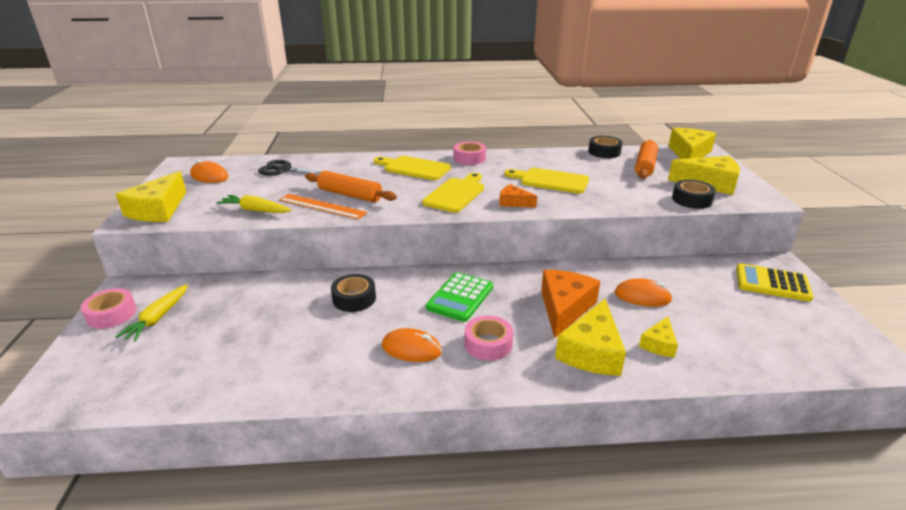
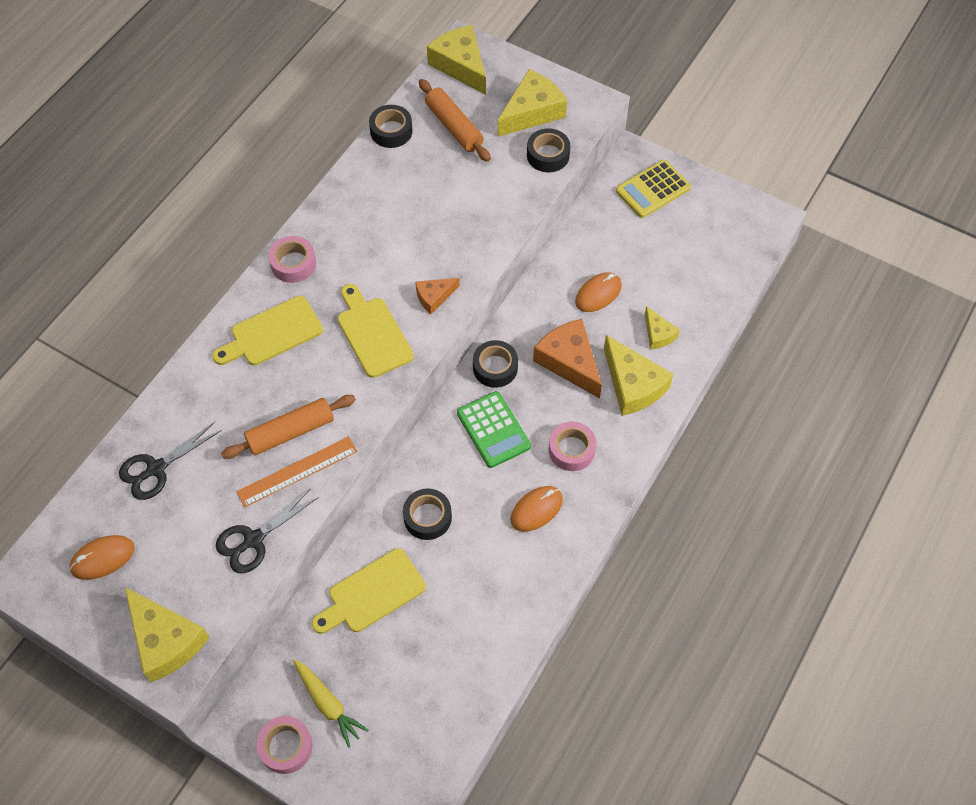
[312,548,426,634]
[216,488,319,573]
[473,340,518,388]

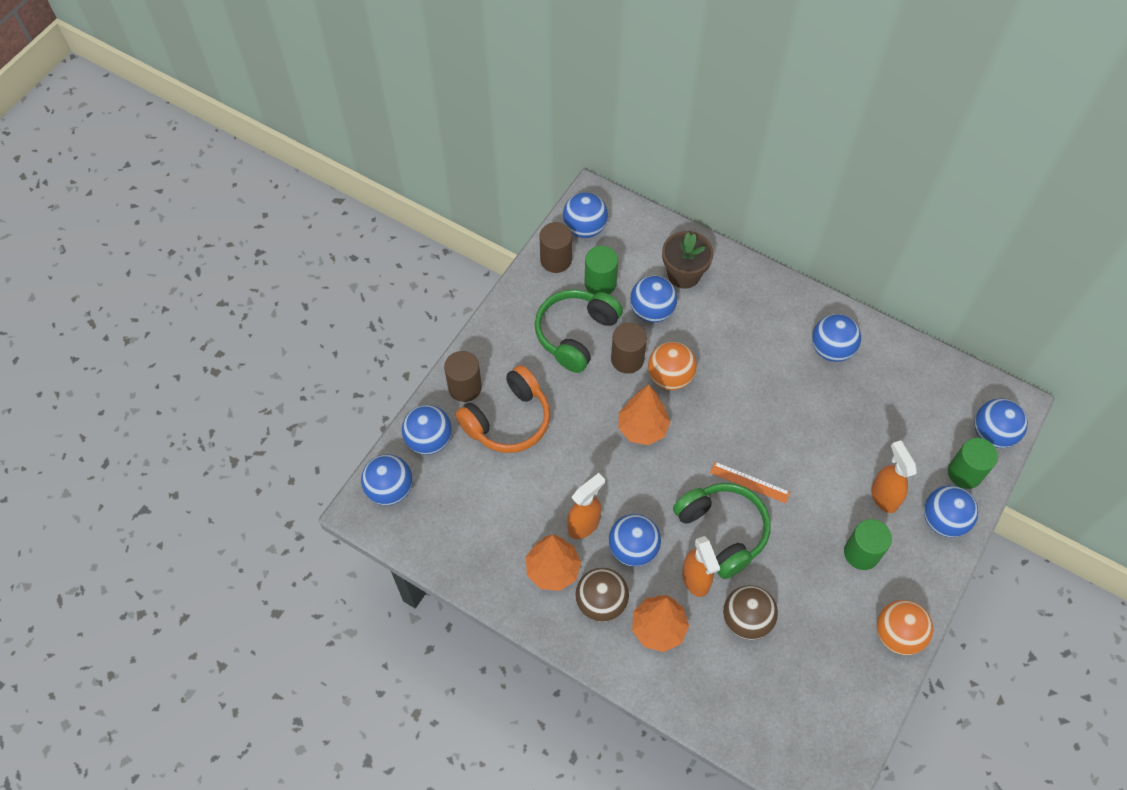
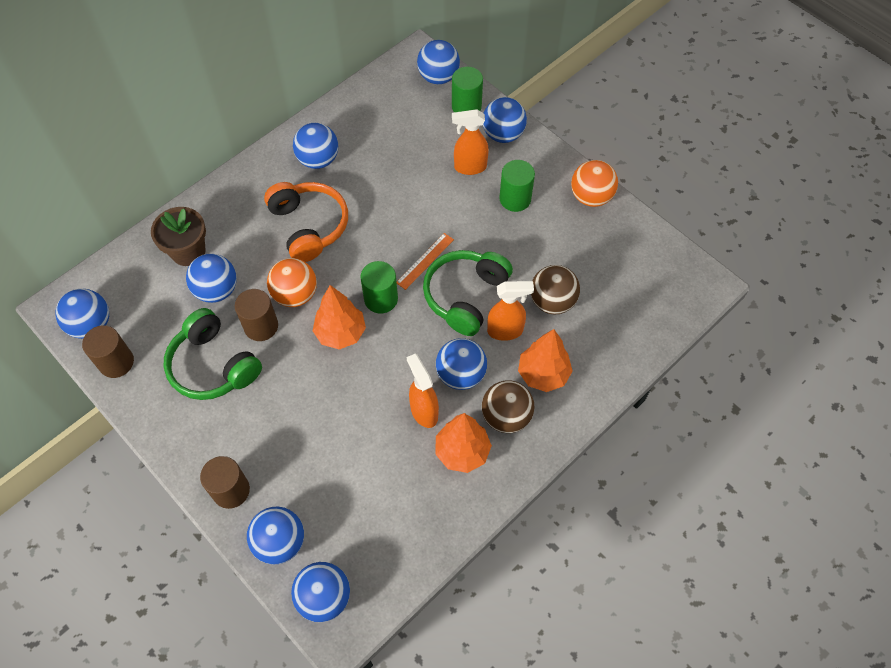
[360,261,398,313]
[264,182,348,262]
[423,250,513,336]

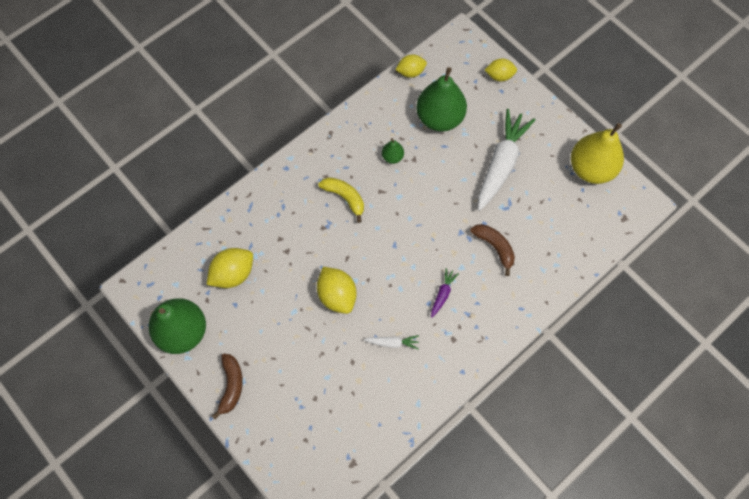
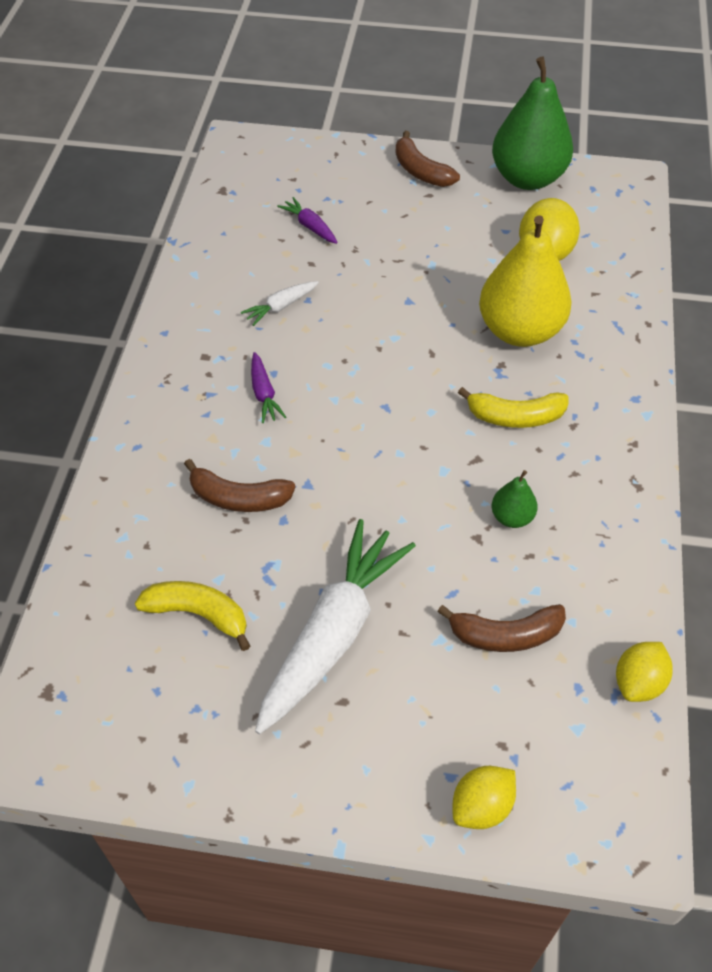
[437,604,566,652]
[255,519,416,734]
[479,215,572,347]
[317,267,357,314] (first image)
[277,197,338,244]
[135,581,250,651]

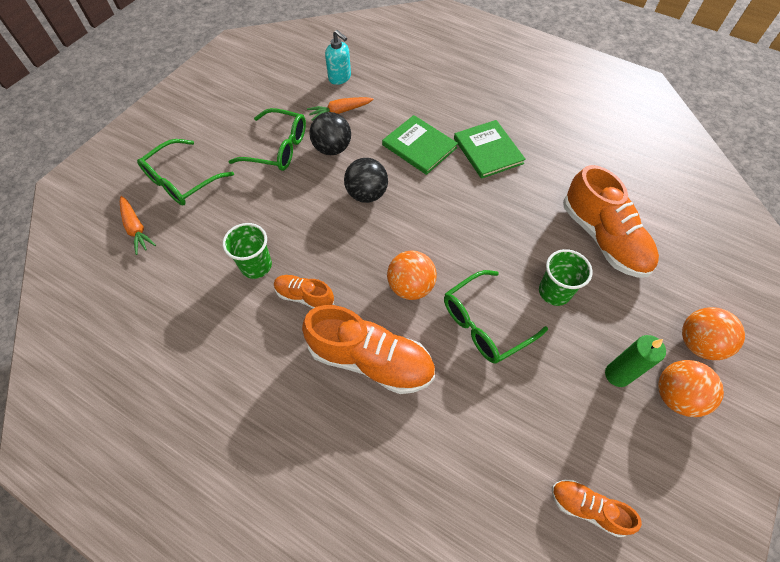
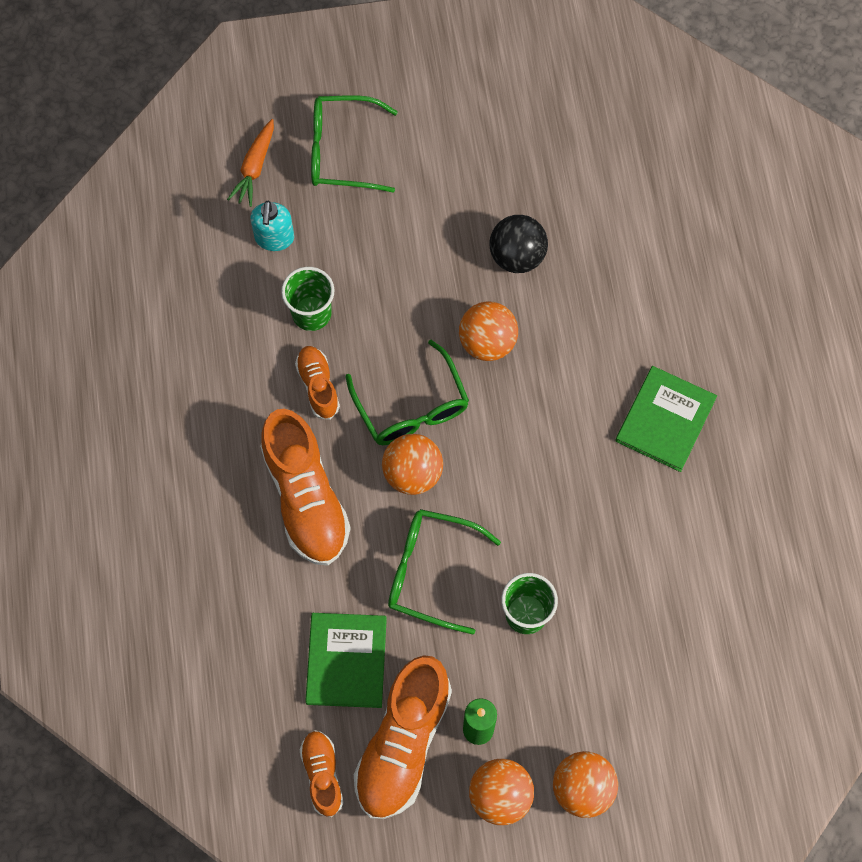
[250,201,294,251]
[307,97,374,121] (first image)
[345,340,469,445]
[305,613,387,708]
[459,301,518,361]
[354,655,452,819]

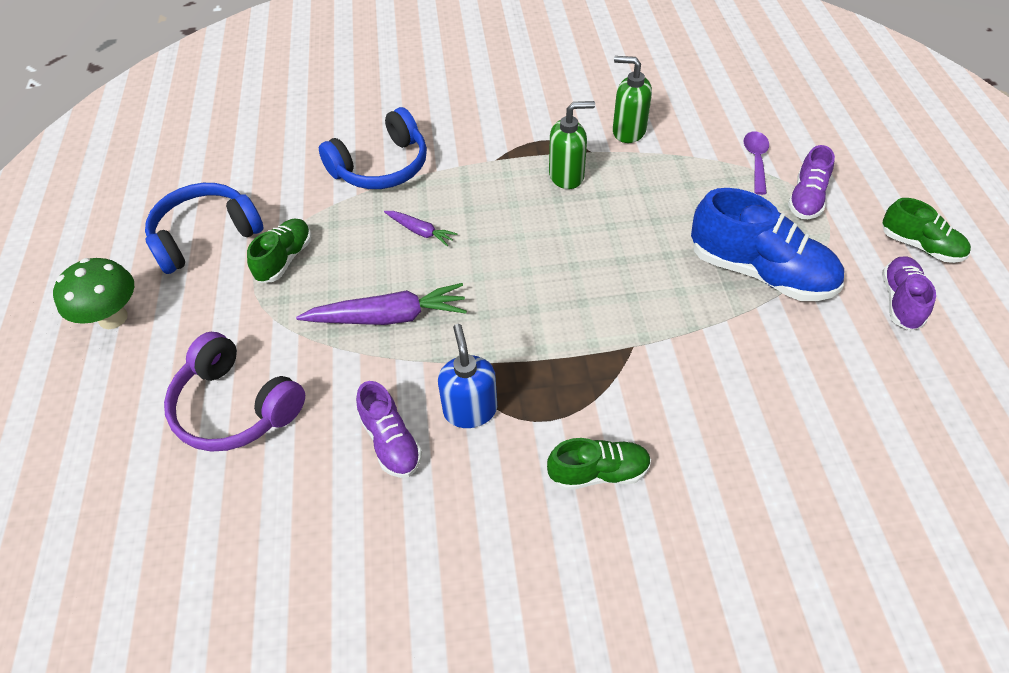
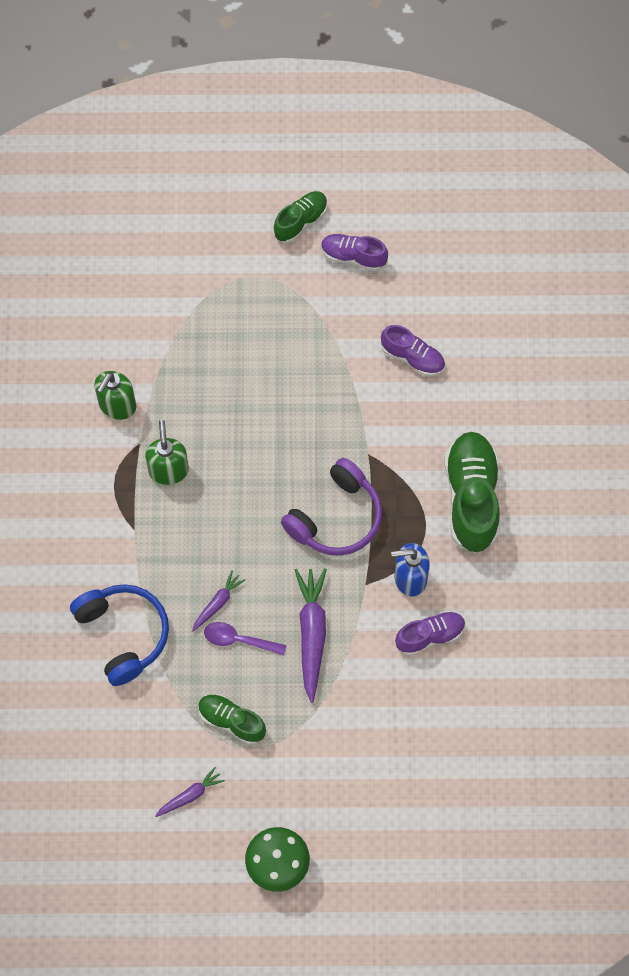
[204,622,286,656]
[381,325,445,376]
[155,767,225,817]
[691,188,844,301] (first image)
[281,458,382,556]
[445,432,500,553]

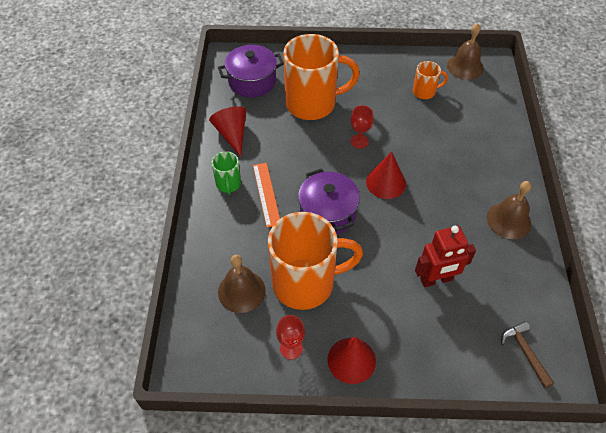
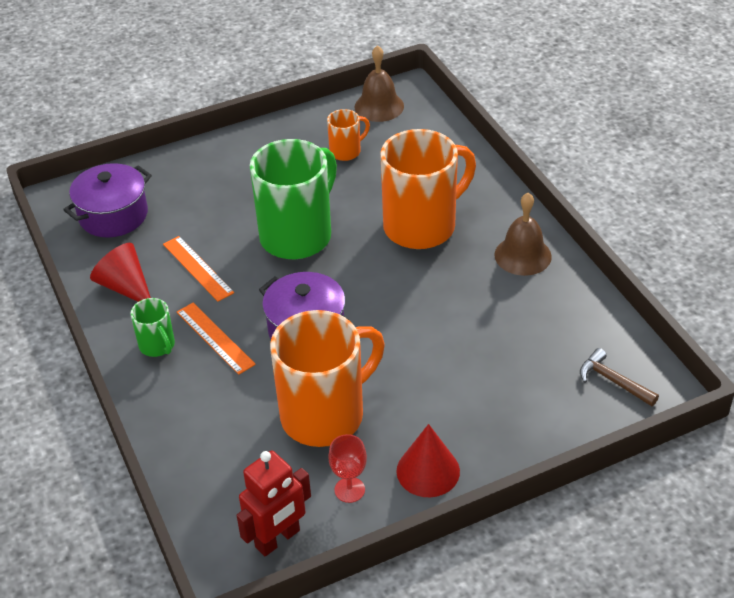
[380,129,476,249]
[250,139,337,259]
[366,152,406,199] (first image)
[236,451,311,557]
[218,255,266,313] (first image)
[163,236,234,302]

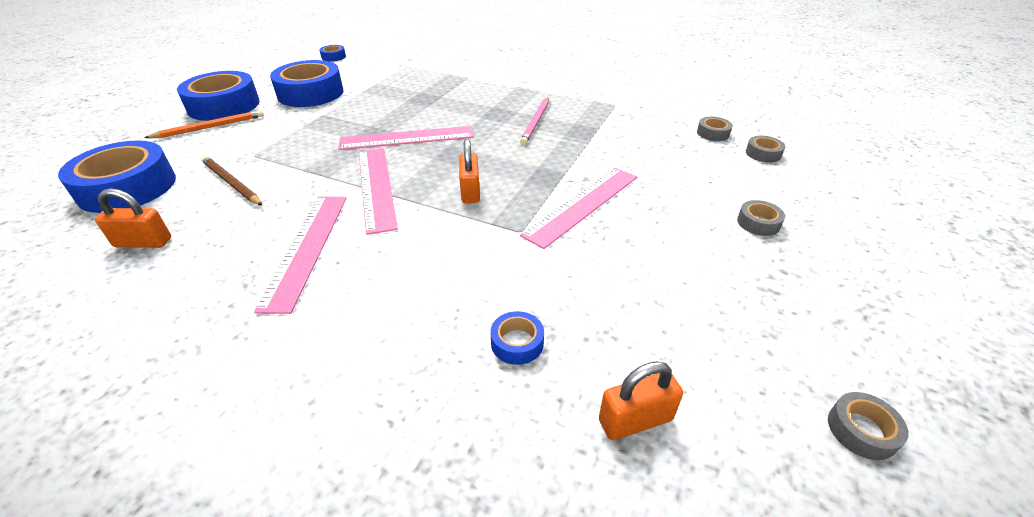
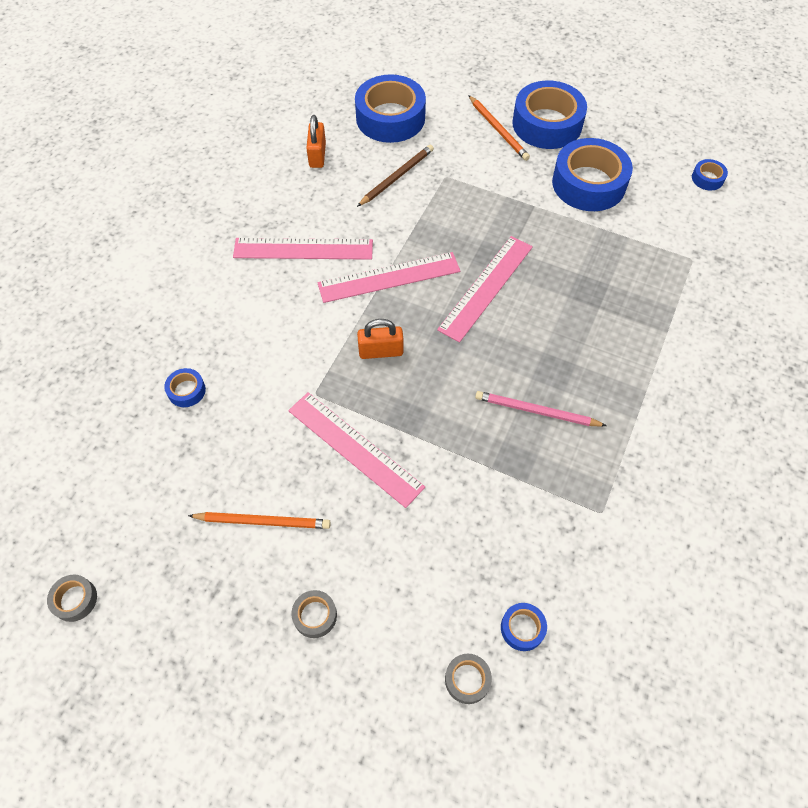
[501,603,547,651]
[437,236,533,343]
[599,361,683,440] (first image)
[188,512,331,529]

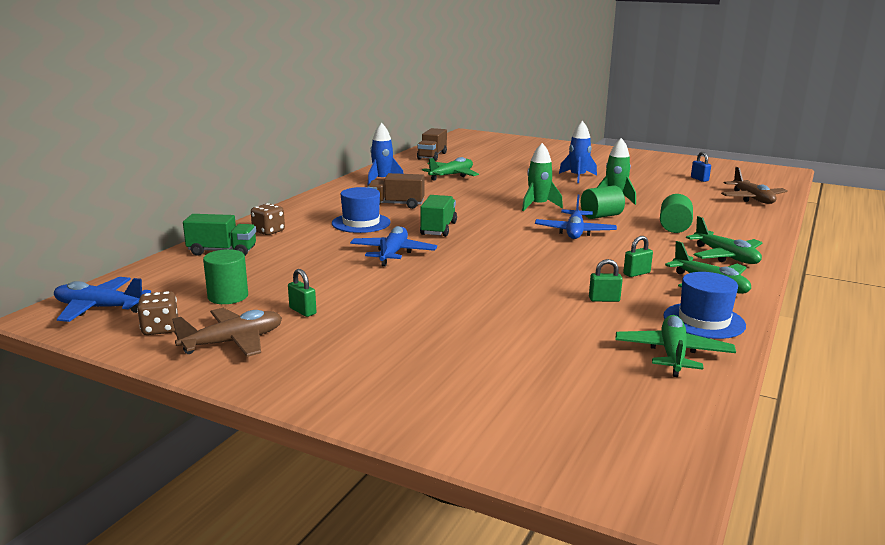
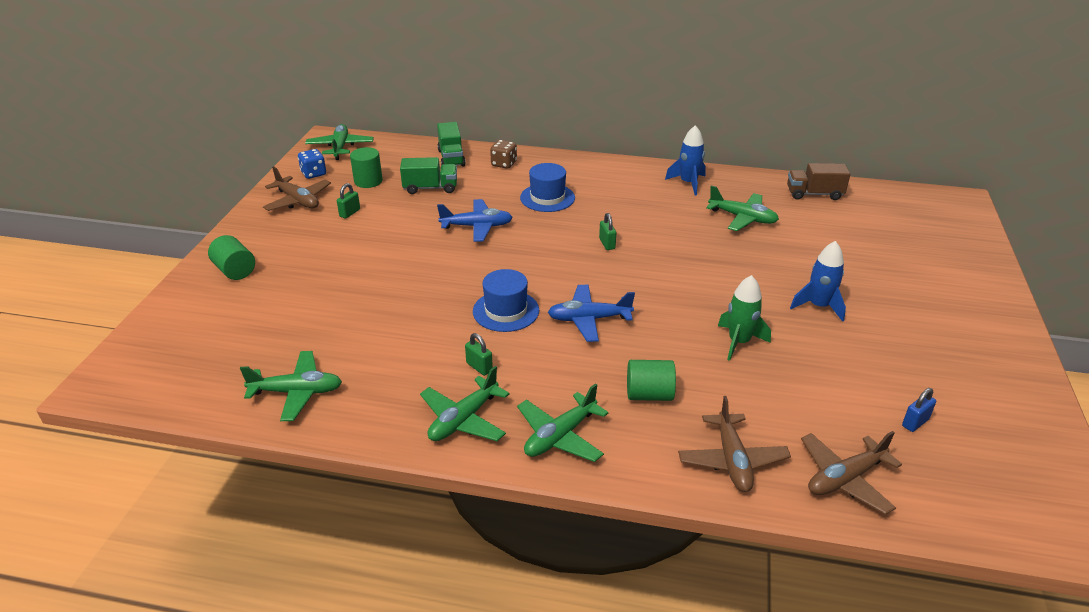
[522,143,563,211] (first image)
[368,173,424,209] (first image)
[208,235,255,280]
[400,157,457,194]
[599,213,616,250]
[473,269,539,332]
[305,124,374,160]
[298,149,326,179]
[678,396,791,492]

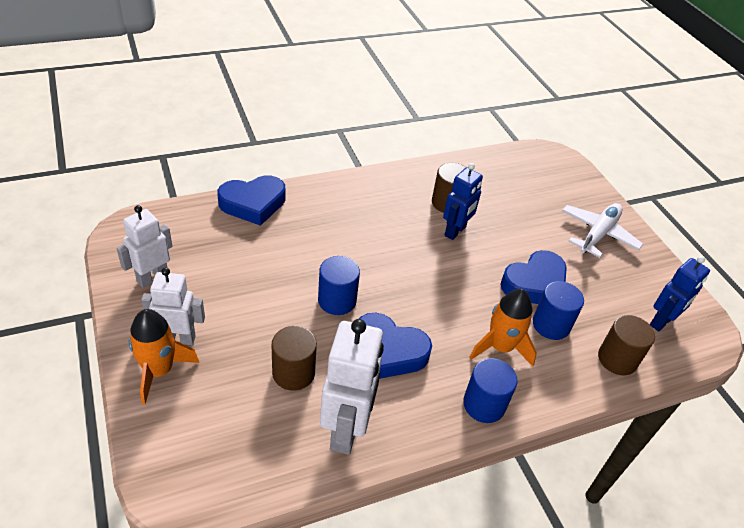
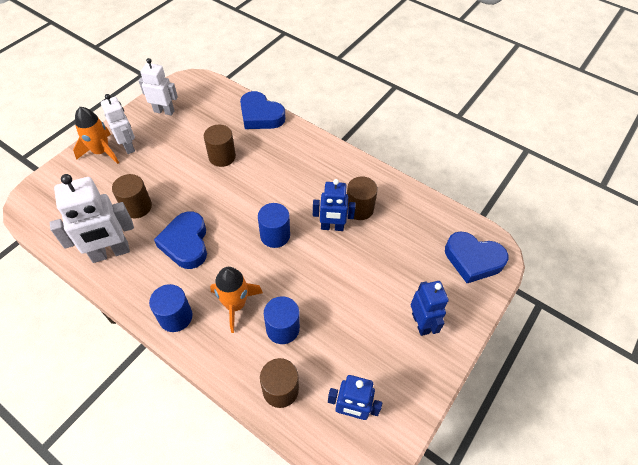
[411,281,449,336]
[445,232,508,283]
[258,203,290,248]
[204,125,236,167]

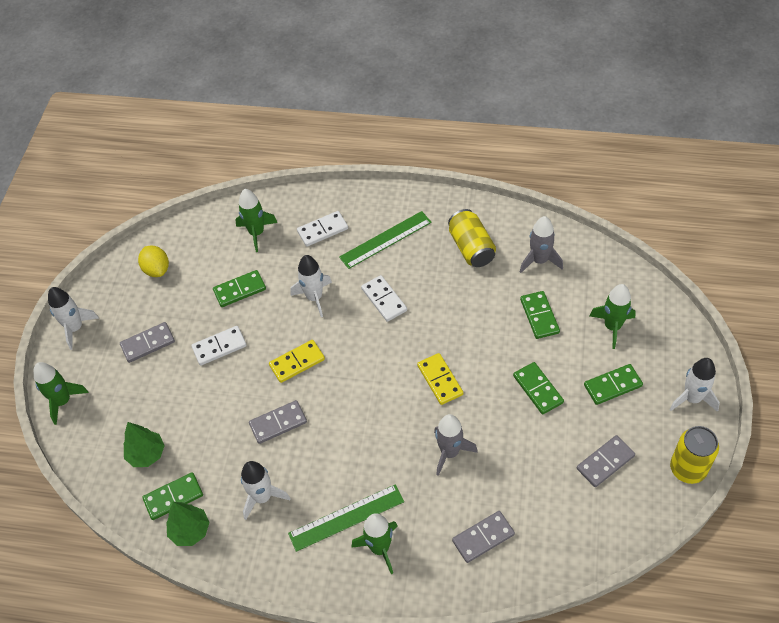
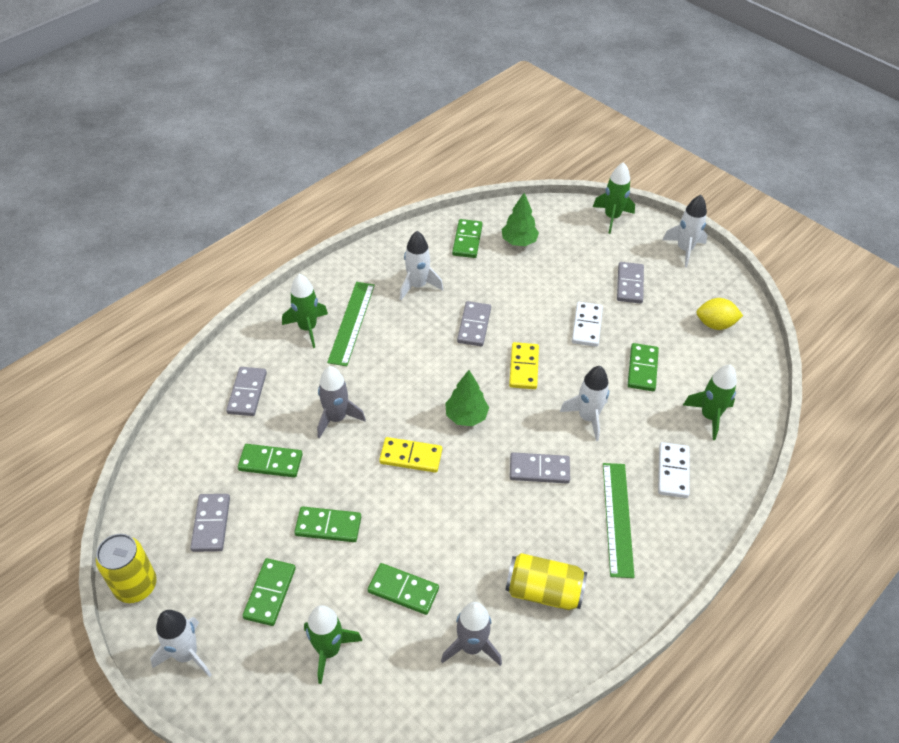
[510,452,570,484]
[445,370,489,426]
[238,444,303,478]

